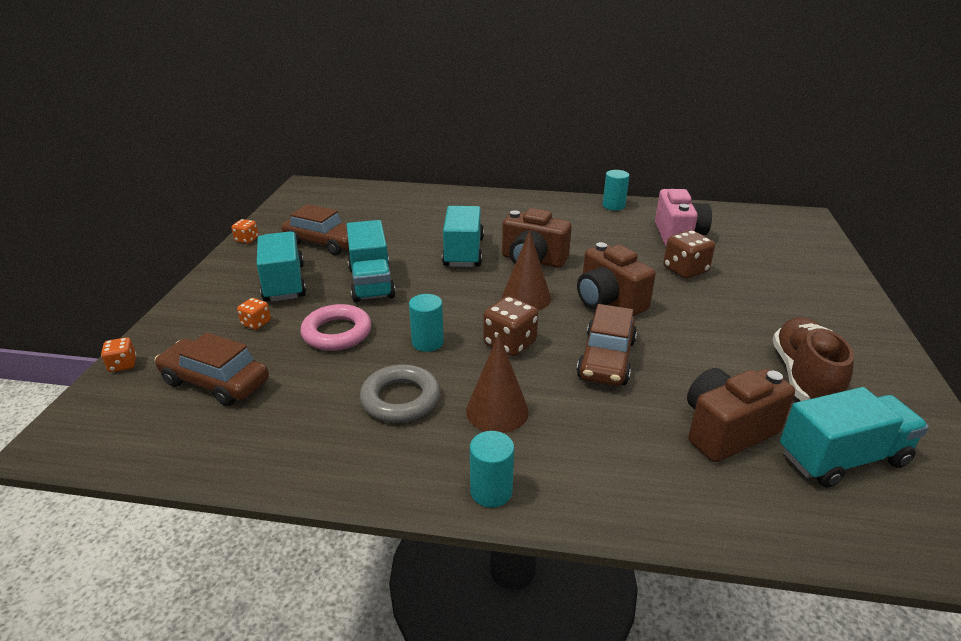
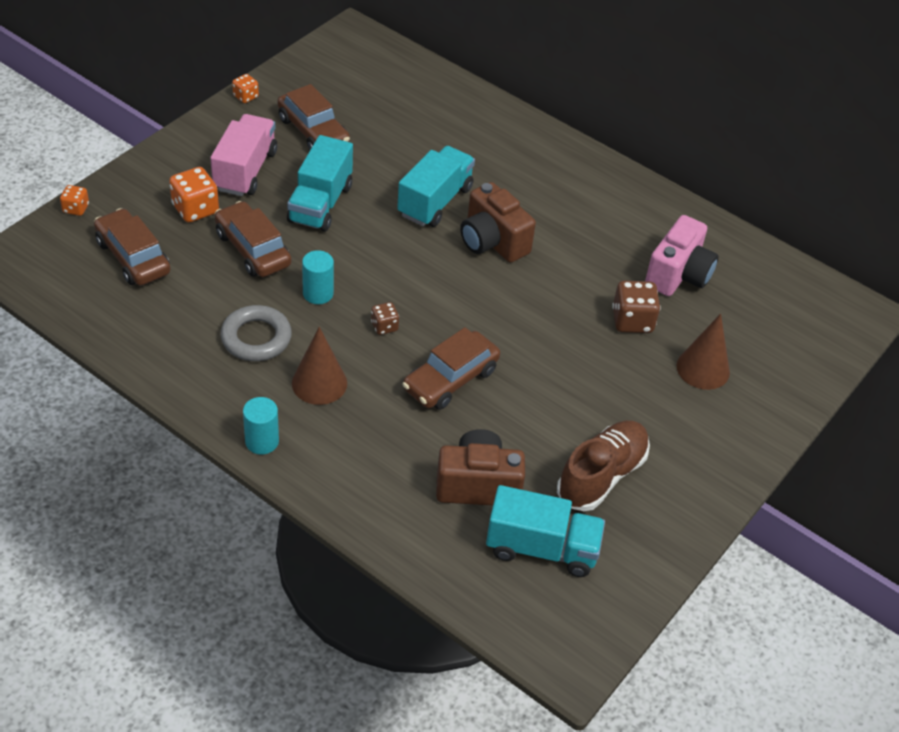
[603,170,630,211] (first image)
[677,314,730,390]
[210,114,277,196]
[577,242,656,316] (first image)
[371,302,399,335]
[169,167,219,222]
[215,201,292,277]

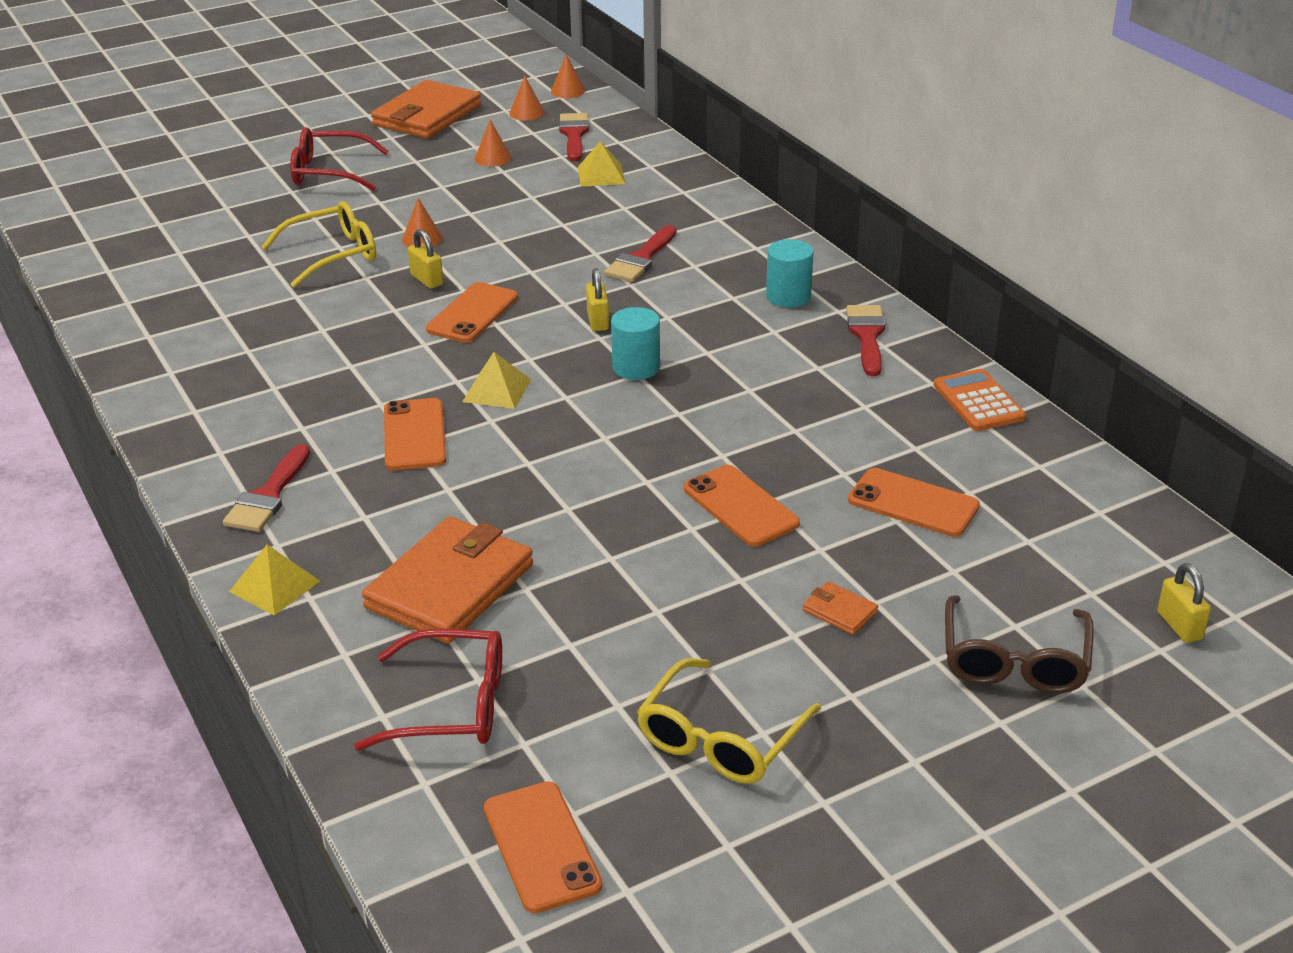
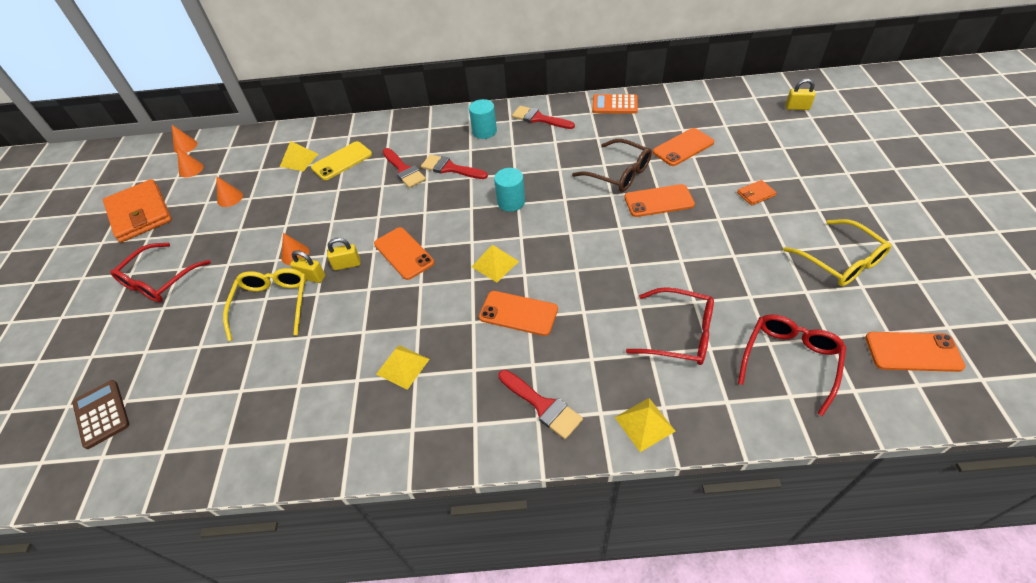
[421,154,488,179]
[290,250,325,283]
[626,287,714,365]
[572,139,652,192]
[311,141,372,180]
[376,345,430,390]
[72,380,129,449]

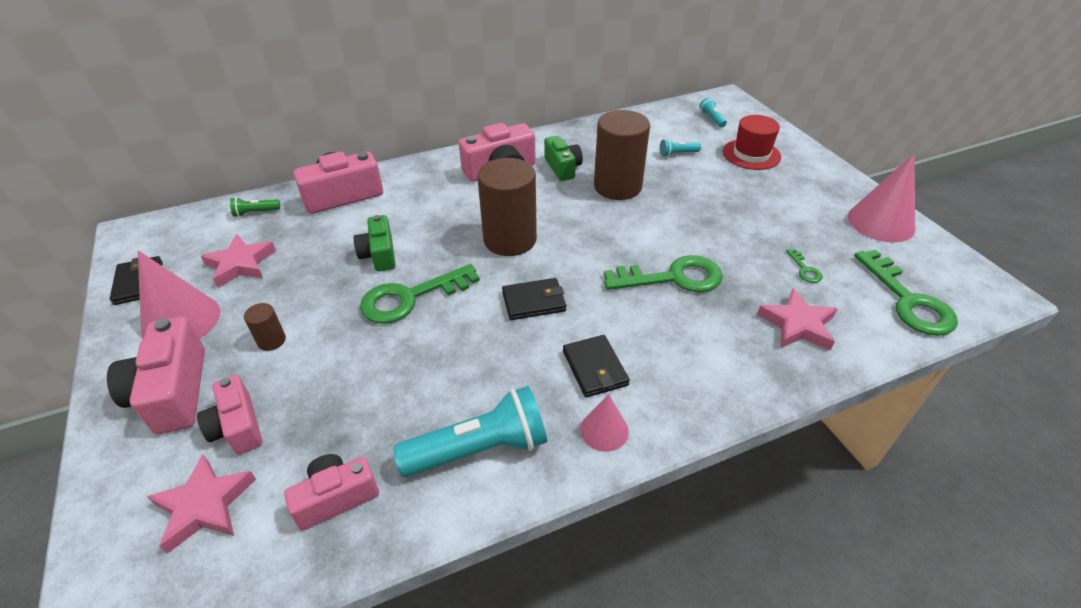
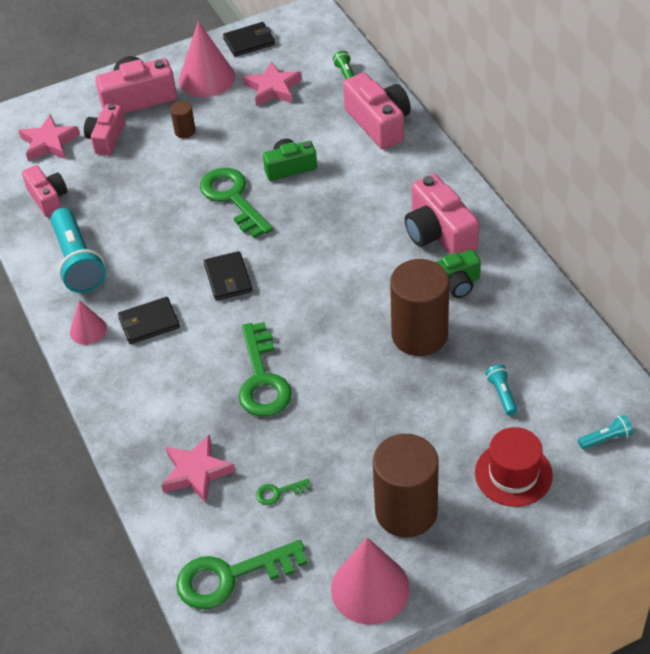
[373,434,439,538]
[84,104,125,155]

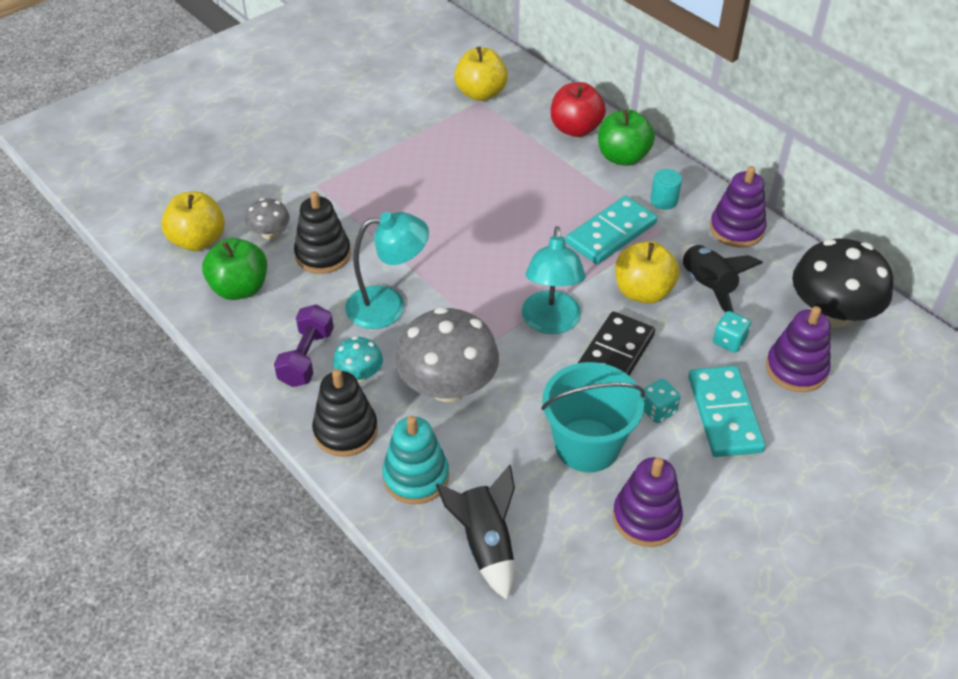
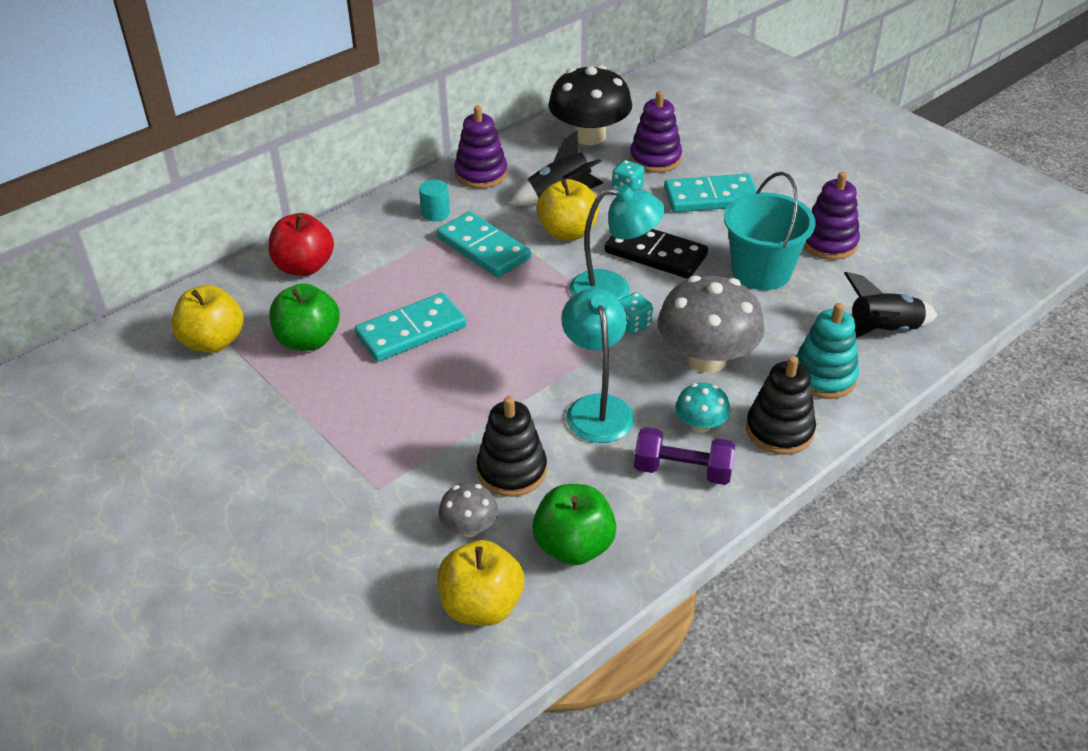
[269,283,340,351]
[619,292,653,334]
[355,293,466,362]

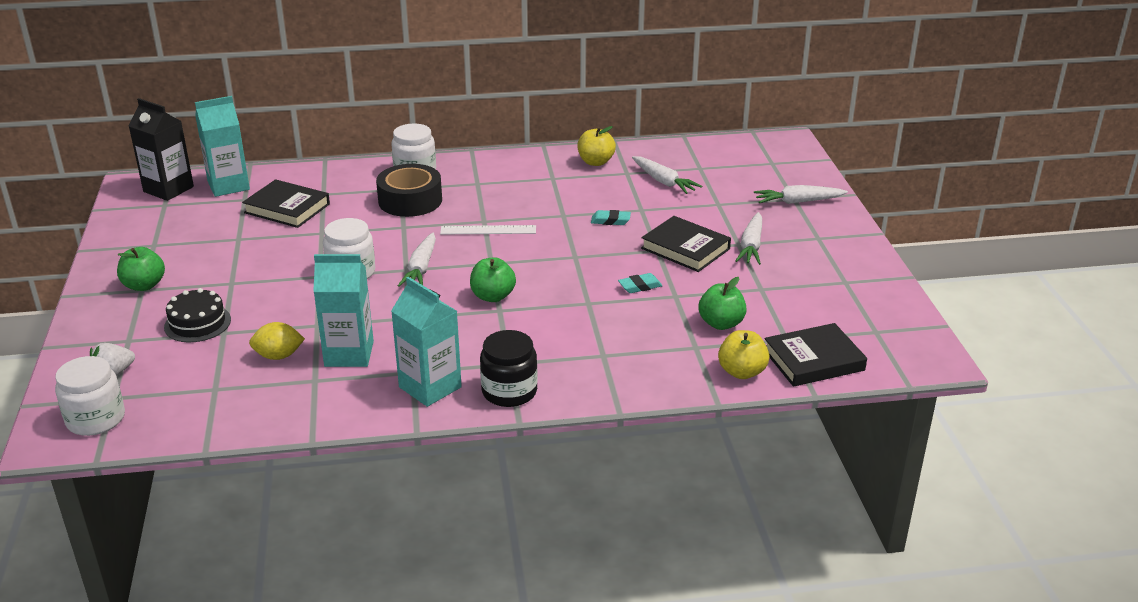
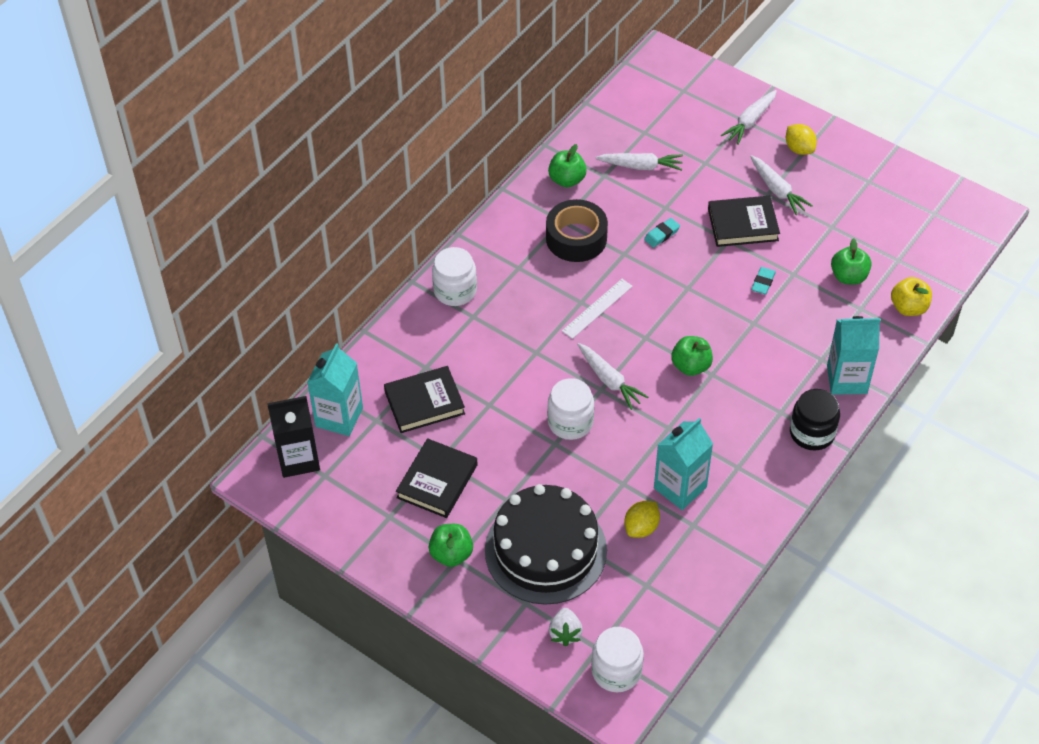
[548,144,587,187]
[546,199,608,262]
[827,316,880,395]
[485,484,607,605]
[396,438,478,518]
[786,124,817,155]

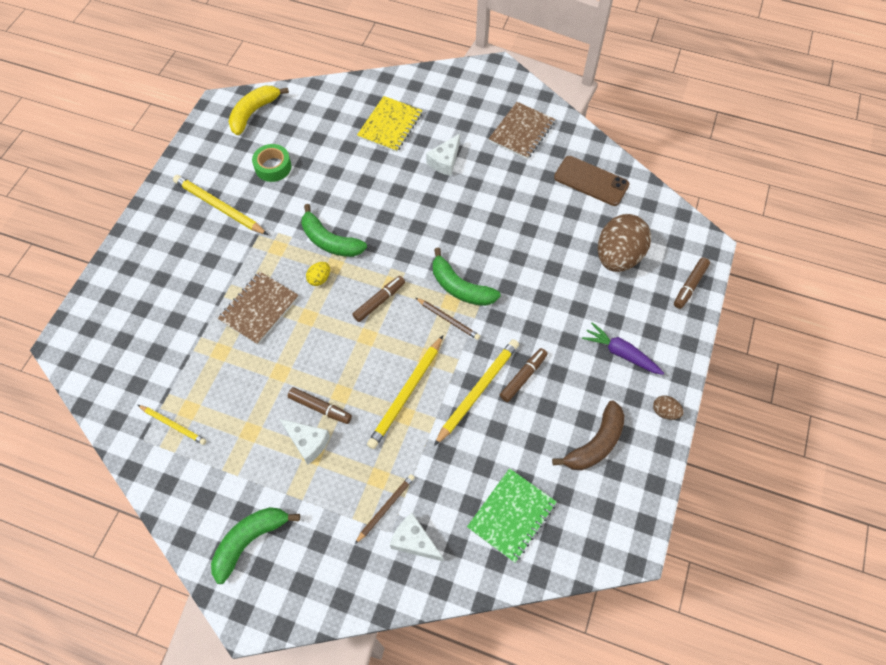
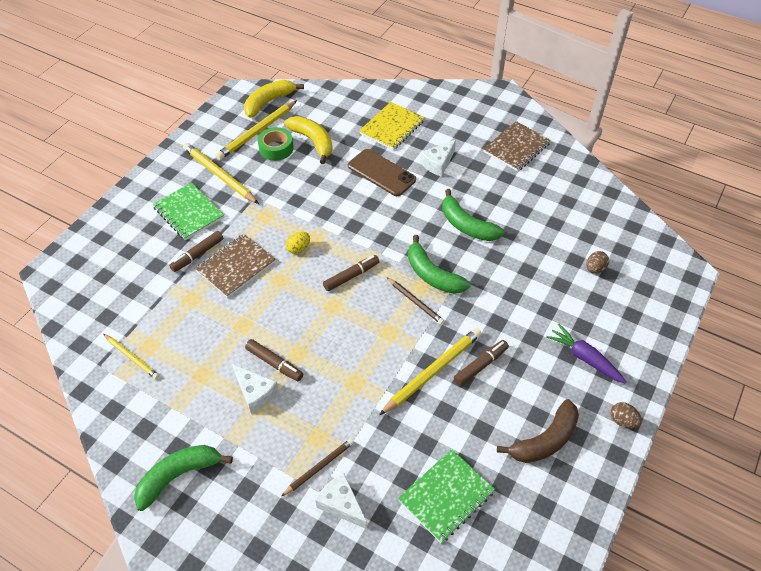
[348,149,416,196]
[442,189,504,241]
[586,251,609,274]
[169,231,223,272]
[215,100,297,160]
[284,116,333,164]
[153,182,224,240]

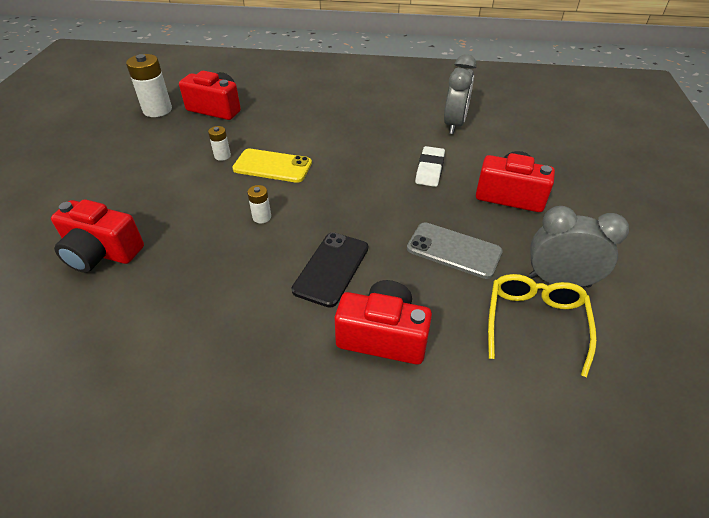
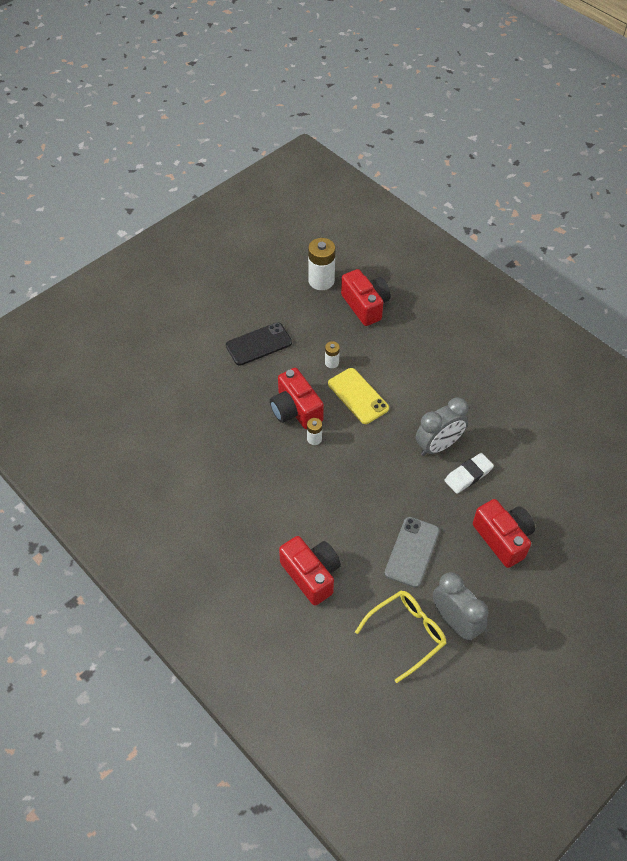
[416,397,469,456]
[270,368,324,429]
[385,517,440,588]
[226,322,292,365]

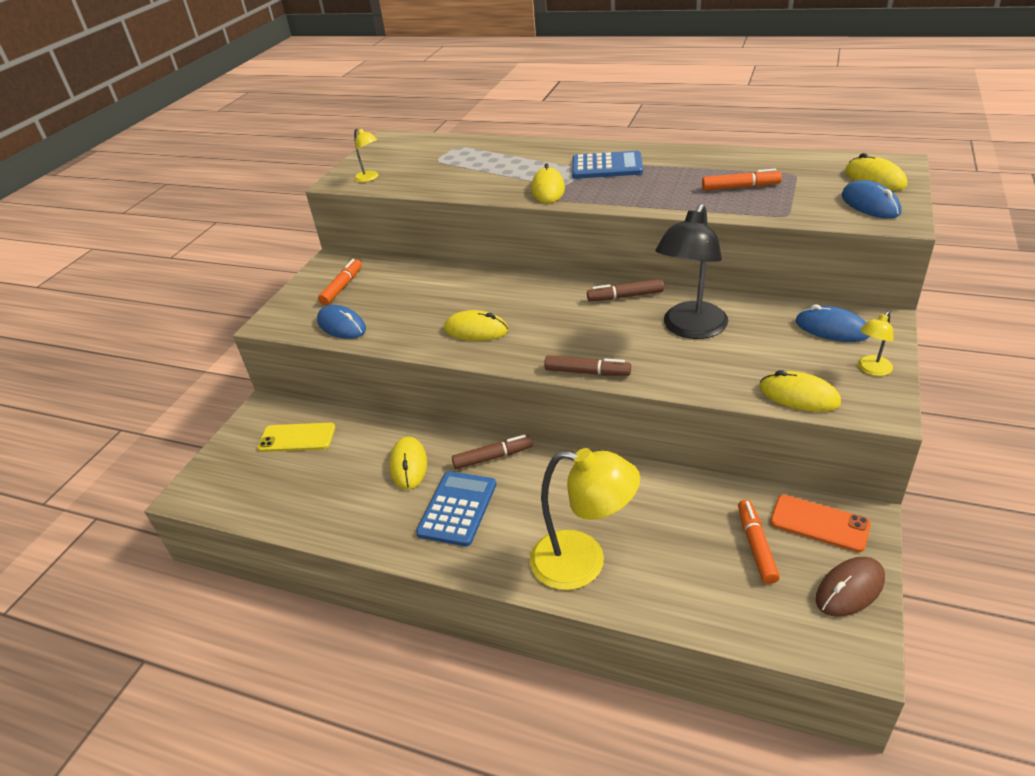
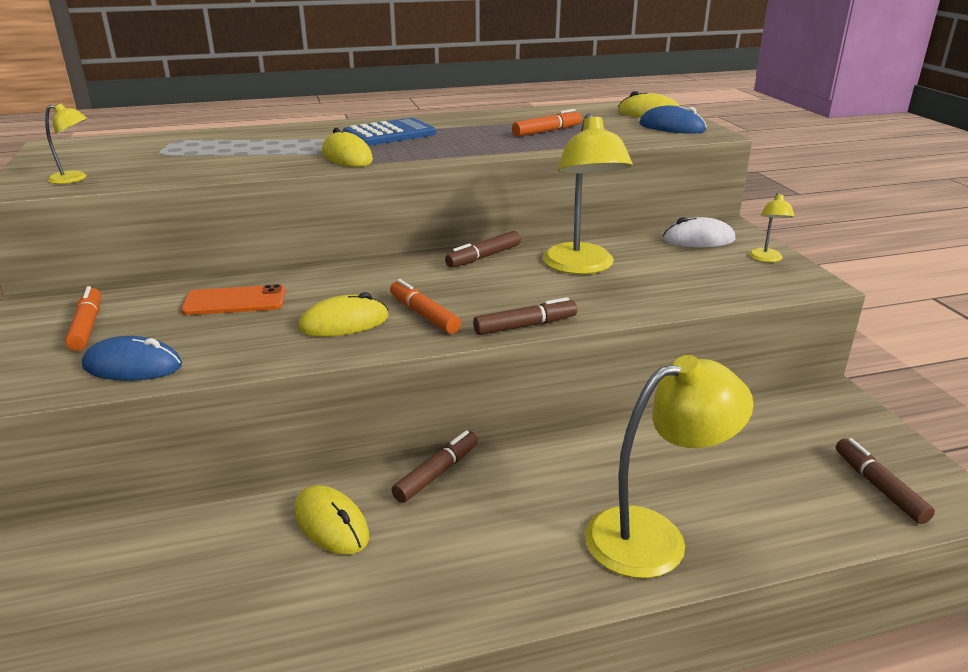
[543,113,633,274]
[662,217,735,247]
[759,370,841,412] (first image)
[257,423,335,452] (first image)
[416,471,496,546] (first image)
[181,284,285,315]
[390,279,461,334]
[816,557,885,617] (first image)
[836,438,935,524]

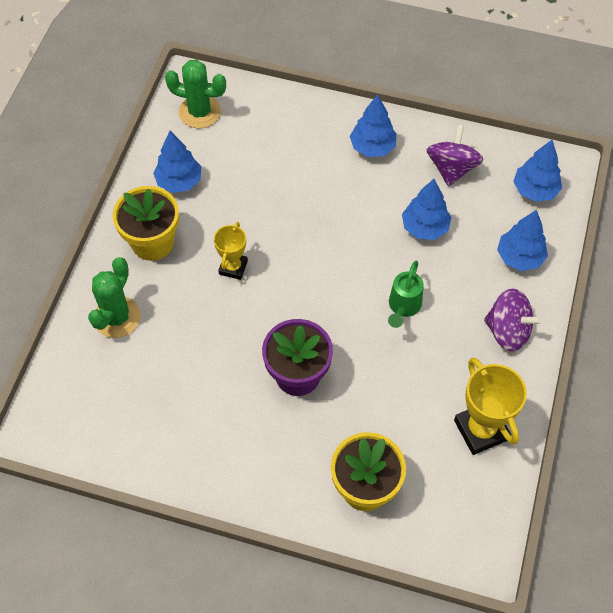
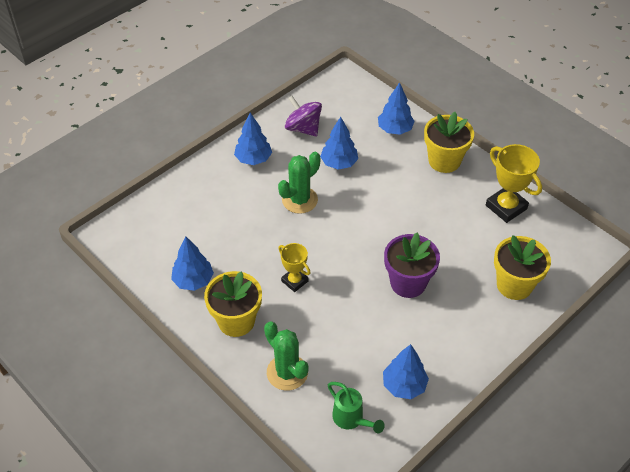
[278,152,320,214]
[383,344,429,399]
[328,382,385,433]
[424,112,474,173]
[486,144,542,223]

